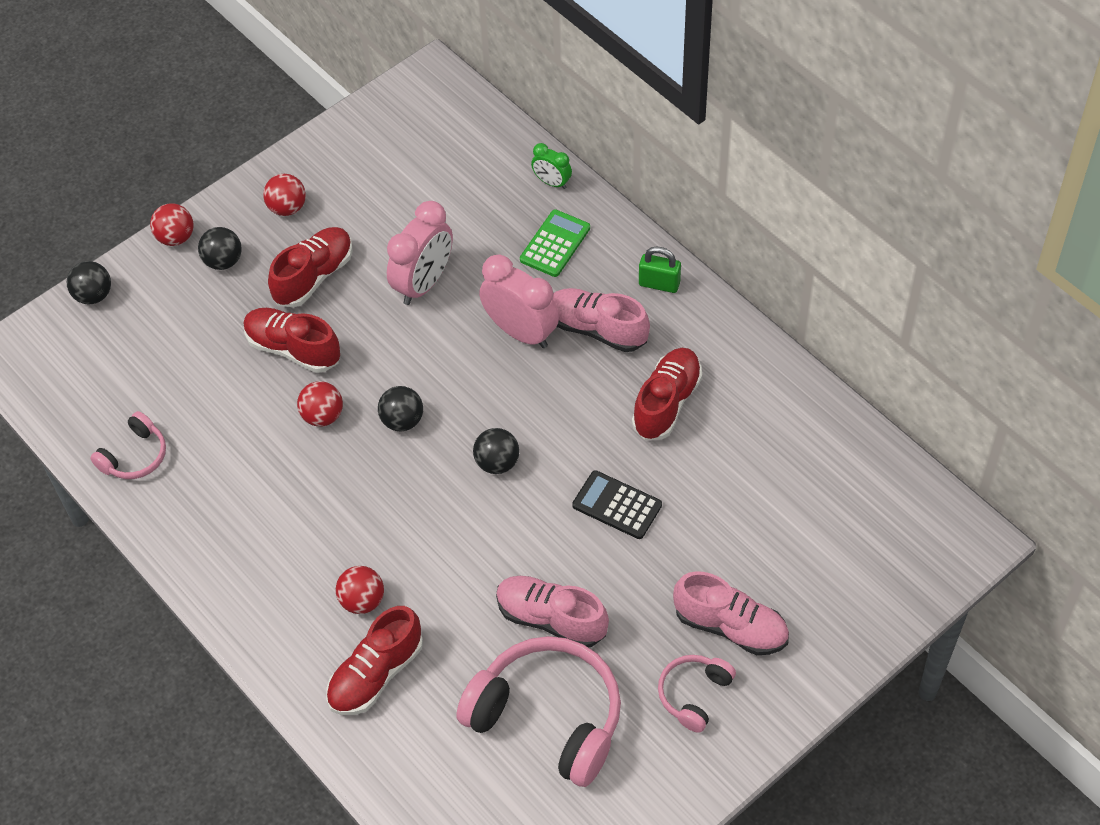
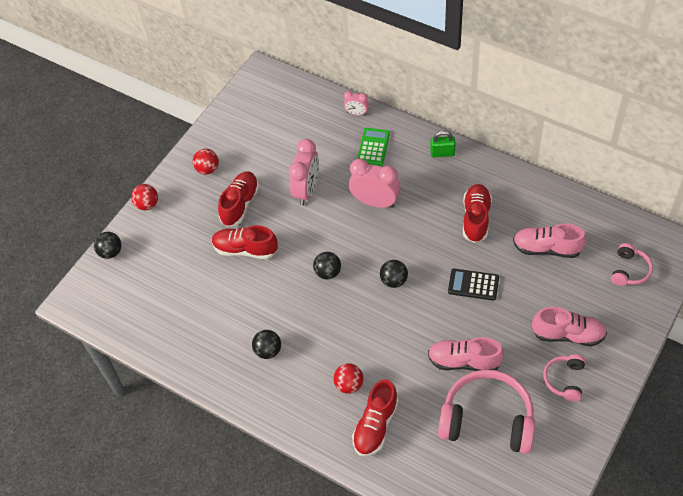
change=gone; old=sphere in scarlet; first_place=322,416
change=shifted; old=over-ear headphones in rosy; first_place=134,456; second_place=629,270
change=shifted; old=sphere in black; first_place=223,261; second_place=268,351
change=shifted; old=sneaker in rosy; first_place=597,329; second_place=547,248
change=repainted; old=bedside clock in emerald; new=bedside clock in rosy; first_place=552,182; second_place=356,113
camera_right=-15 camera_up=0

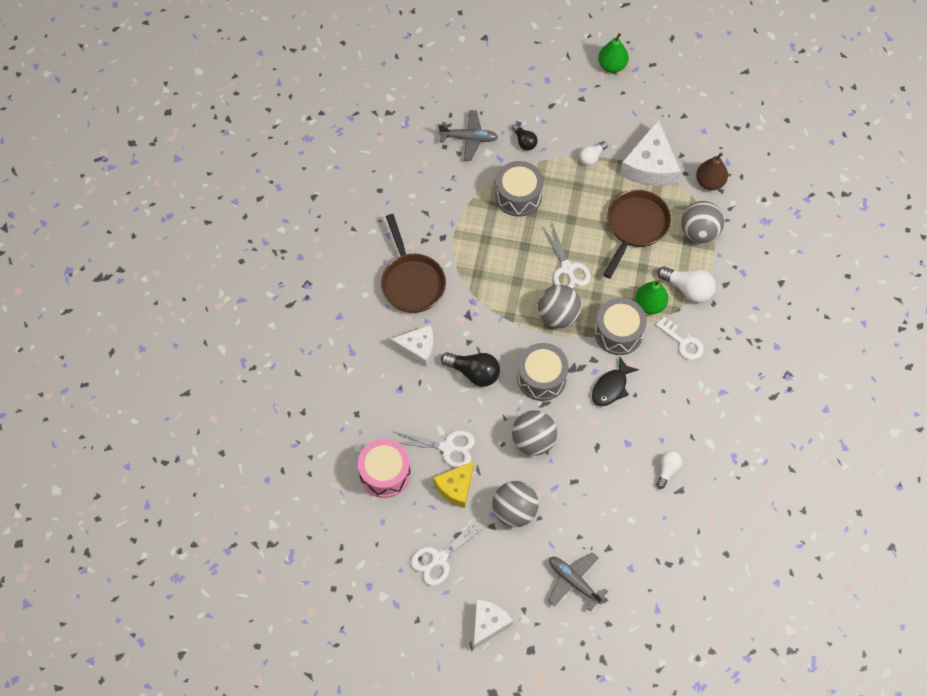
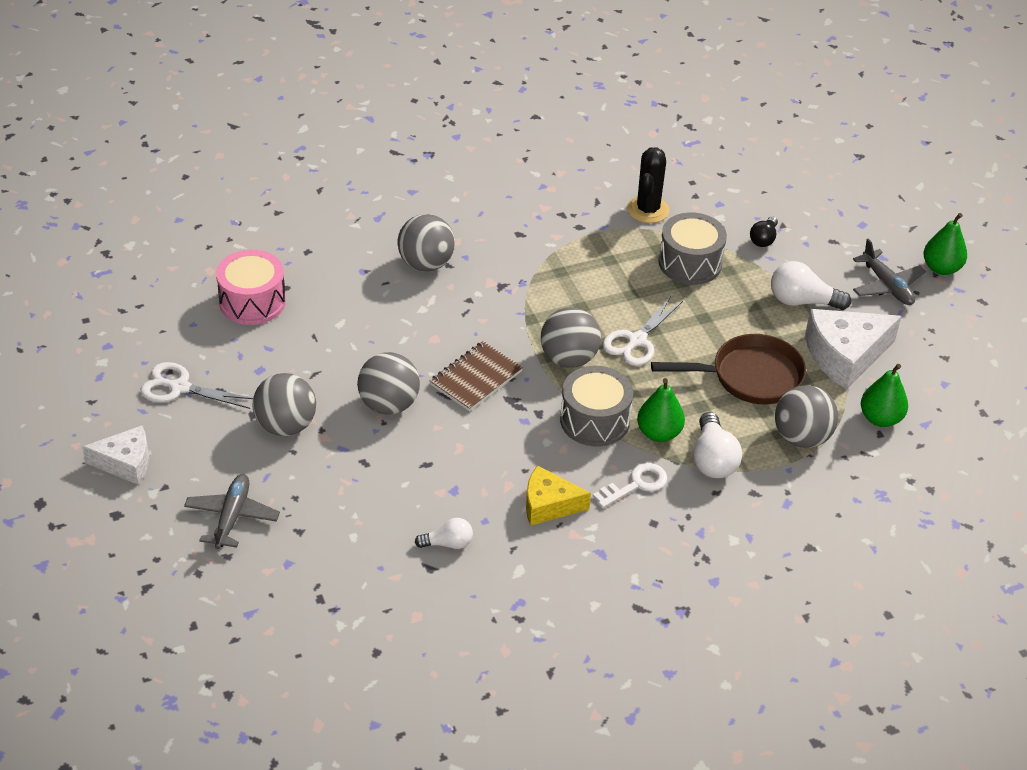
change=gone; old=skillet in dark brown; first_place=412,282
change=gone; old=shears in snow-white; first_place=447,447
change=gone; old=bulb in black; first_place=474,373
change=gone; old=fish figure in black; first_place=611,387
change=new; new=prickly plant in black; second_place=648,210
change=shifted; old=piece of cheese in golden; first_place=456,487; second_place=548,505
change=shifted; old=aeroplane in gray; first_place=469,138; second_place=887,286
change=swapped; old=piece of cheese in snow-white; new=sphere in gray; first_place=418,348; second_place=426,264
change=swapped; old=snare drum in gray; new=exercise book in dark brown; first_place=541,378; second_place=476,378
change=repainted; old=pear in dark brown; new=pear in emerald; first_place=710,182; second_place=880,418
change=rotated; old=door key in snow-white; first_place=682,342; second_place=636,485; degrees=-135
change=scaled; old=bulb in snow-white; first_place=591,157; second_place=802,301; factor=1.63
camera_right=55 camera_up=-20

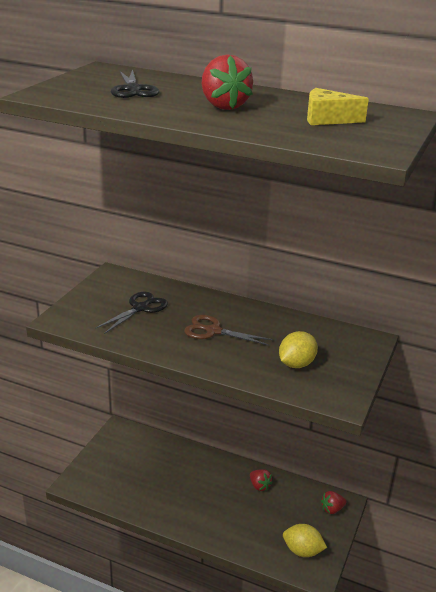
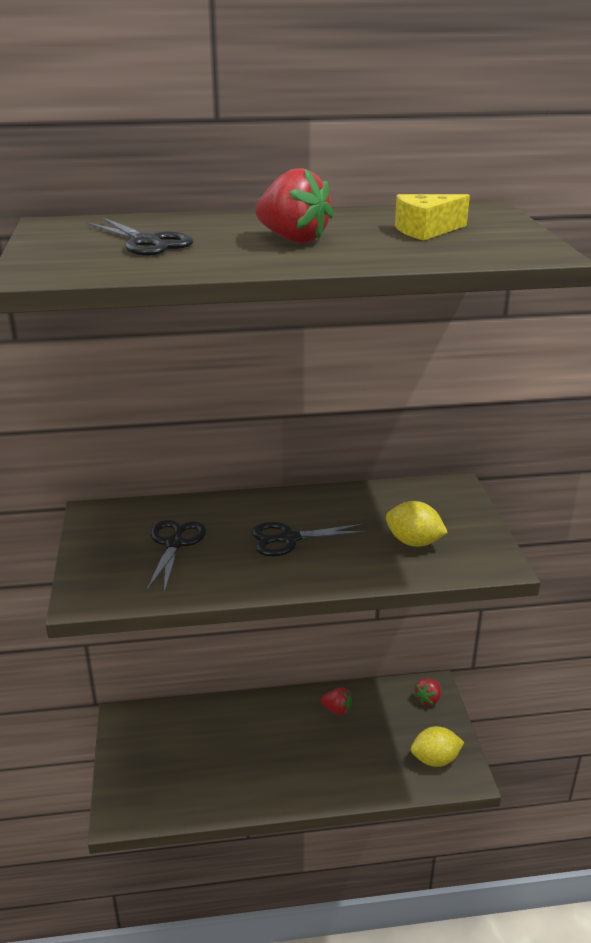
change=repainted; old=shears in dark brown; new=shears in black; first_place=213,331; second_place=288,539
change=rotated; old=citrus fruit in golden; first_place=296,364; second_place=414,542; degrees=-75
camera_right=-30 camera_up=0

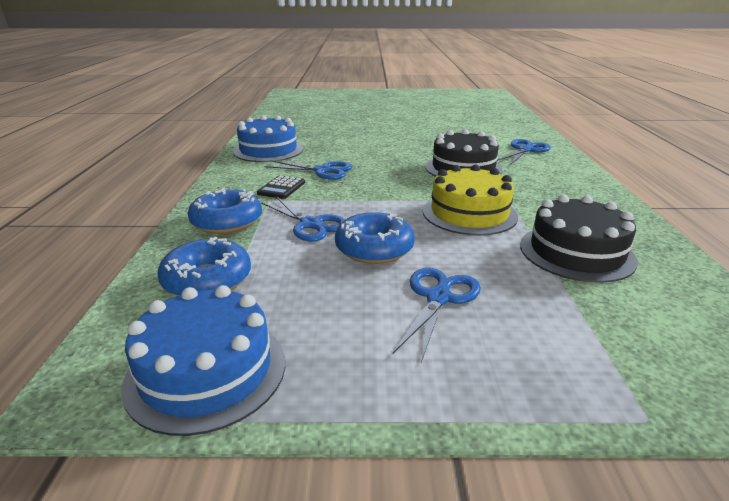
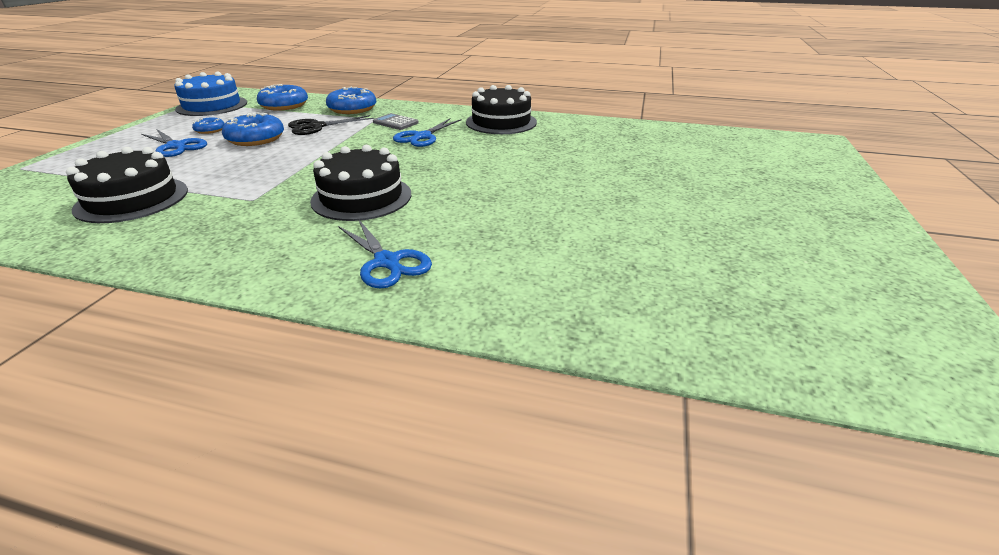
change=gone; old=cake in golden; first_place=469,213
change=new; new=donut in blue; second_place=210,130
change=repainted; old=cake in blue; new=cake in black; first_place=268,150; second_place=501,122
change=repainted; old=calculator in black; new=calculator in gray; first_place=281,188; second_place=395,122
change=repainted; old=shears in blue; new=shears in black; first_place=311,224; second_place=317,127
camera_right=105 camera_up=5

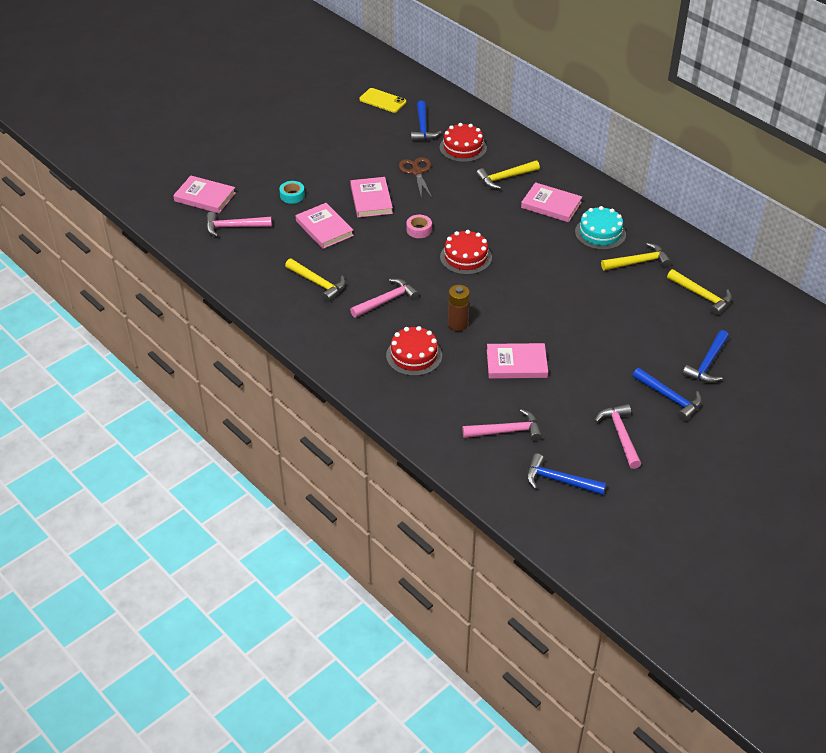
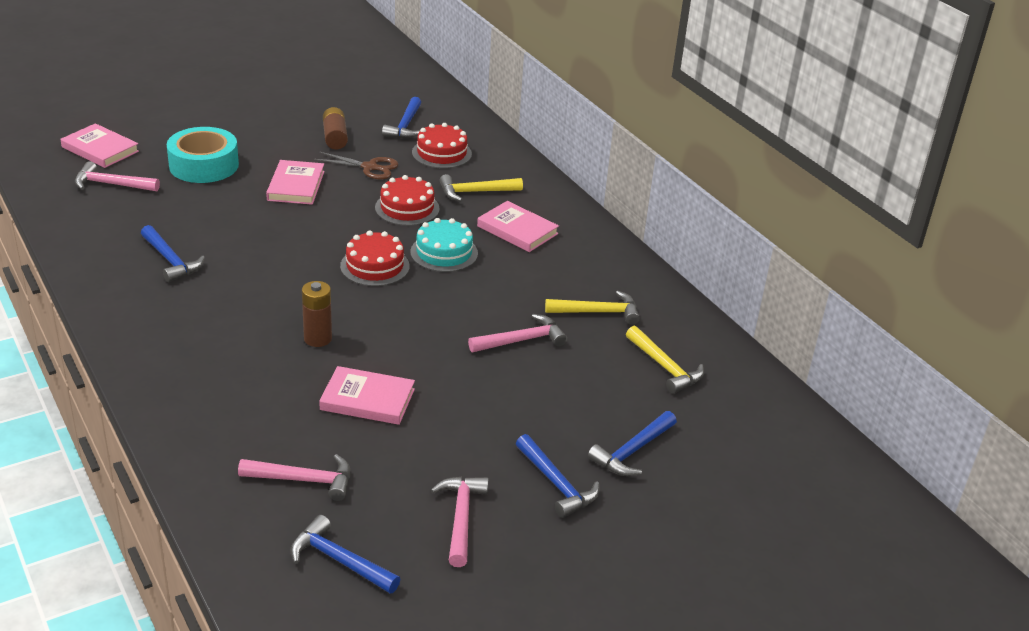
change=gone; old=hardcover in rosy; first_place=324,228
change=gone; old=smartphone in golden; first_place=382,101
change=gone; old=roll of tape in rosy; first_place=419,230
change=new; new=AA battery in dark brown; second_place=335,137
change=shifted; old=hammer in rosy; first_place=386,301; second_place=521,340
change=shifted; old=cake in scarlet; first_place=414,355; second_place=407,208
change=shifted; old=cake in aqua; first_place=600,233; second_place=444,252
change=repainted; old=hammer in golden; new=hammer in blue; first_place=318,283; second_place=170,260
change=rotated; old=shears in dark brown; first_place=417,172; second_place=370,167; degrees=105
change=scaled; old=roll of tape in aqua; first_place=292,195; second_place=204,165; factor=2.18
camera_right=10 camera_up=-10

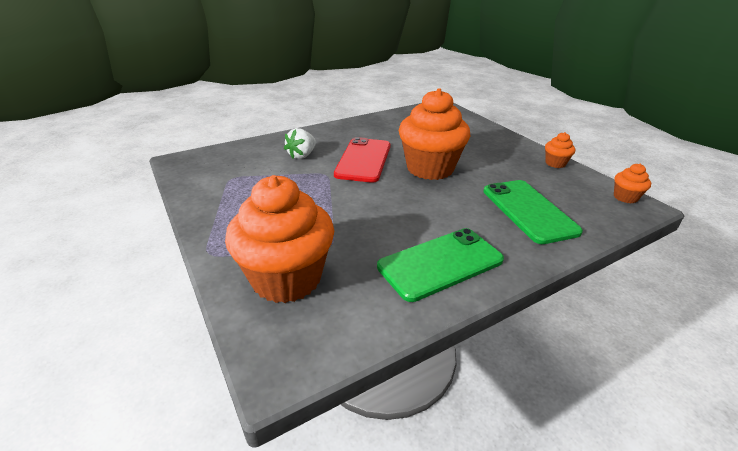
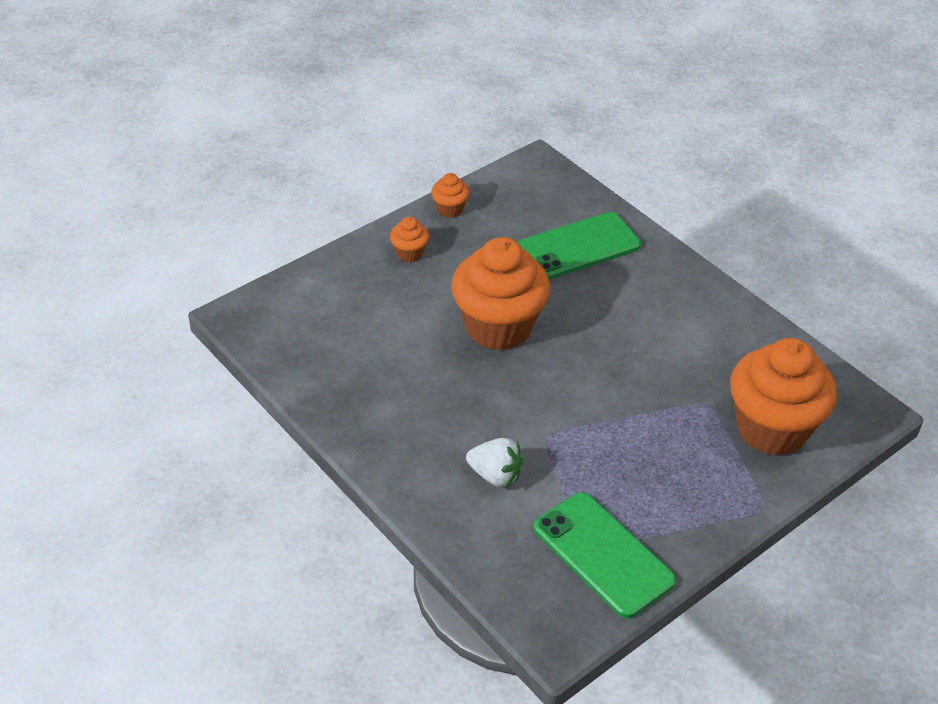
change=gone; old=smartphone in scarlet; first_place=363,160
change=shifted; old=smartphone in emerald; first_place=440,263; second_place=603,554
change=shifted; old=muffin in bright orange; first_place=625,197; second_place=409,253
camera_right=-100 camera_up=10

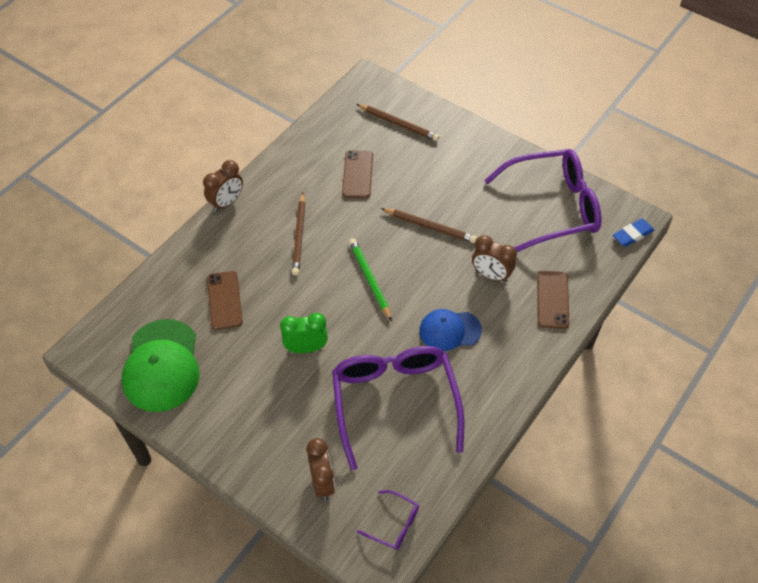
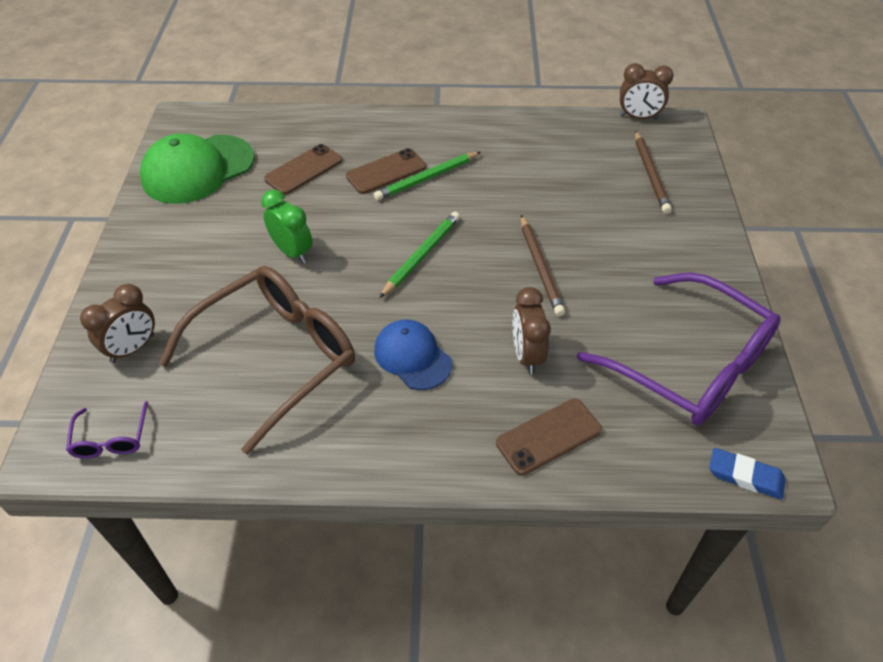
change=shifted; old=bedside clock in dark brown; first_place=226,202; second_place=638,117
change=shifted; old=smartphone in dark brown; first_place=357,174; second_place=386,172
change=repainted; old=pencil in dark brown; new=pencil in emerald; first_place=299,236; second_place=427,178
change=repainted; old=spectacles in purple; new=spectacles in dark brown; first_place=395,402; second_place=276,357
camera_right=55 camera_up=-5

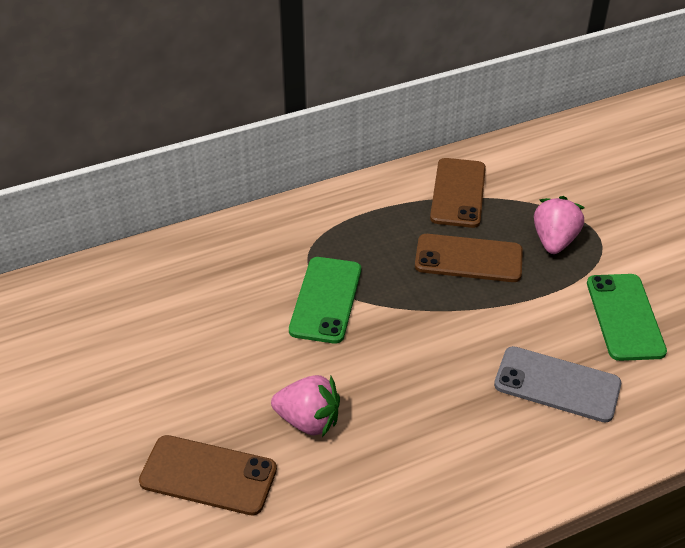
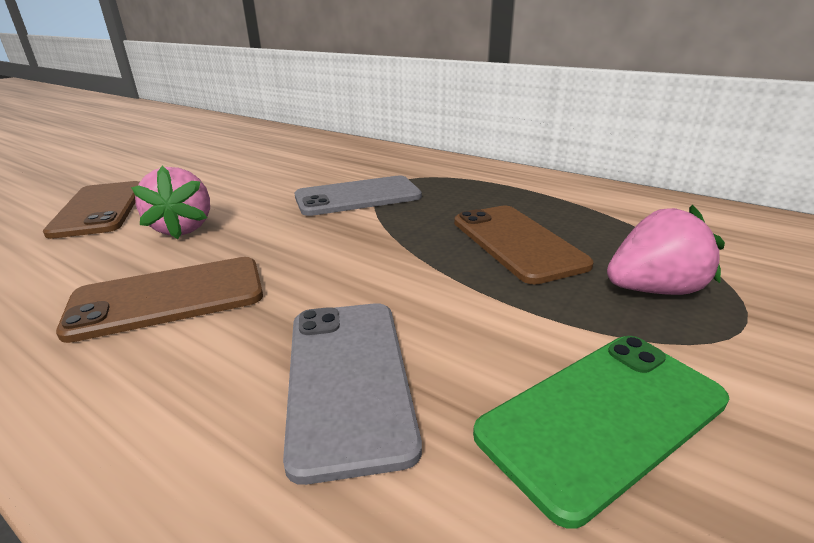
change=shifted; old=smartphone in dark brown; first_place=458,193; second_place=168,298
change=repainted; old=smartphone in emerald; new=smartphone in gray; first_place=326,300; second_place=358,197
camera_right=60 camera_up=-15

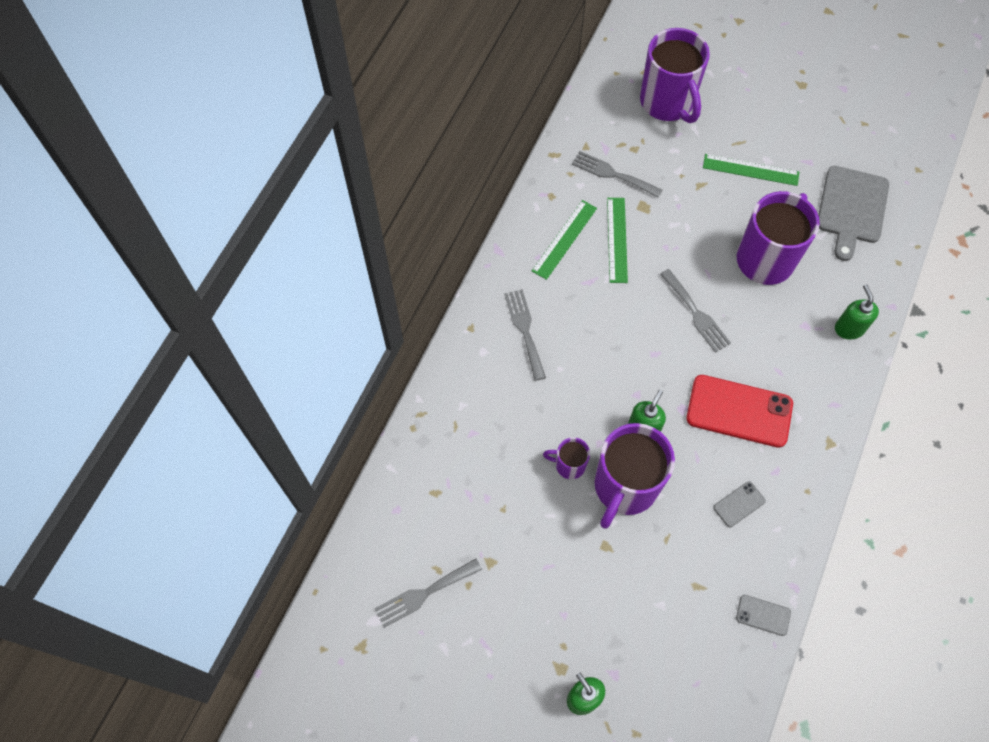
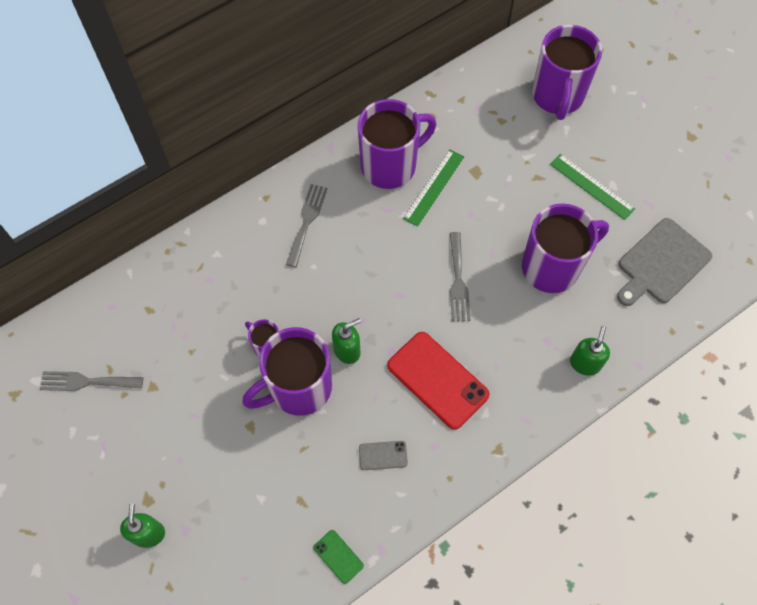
change=gone; old=table fork in gray; first_place=612,174
change=swapped; old=ruler in emerald; new=mug in purple; first_place=564,239; second_place=390,165
change=repainted; old=smartphone in gray; new=smartphone in emerald; first_place=763,615; second_place=338,556
camera_right=30 camera_up=0

